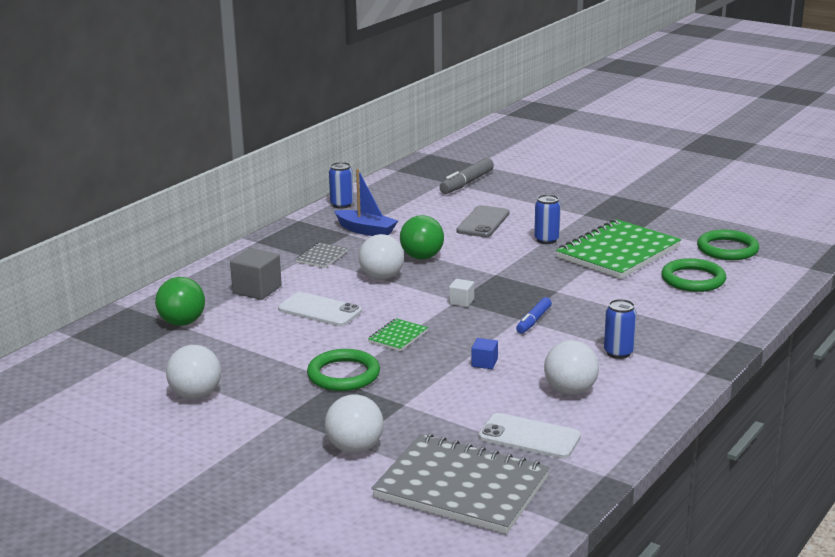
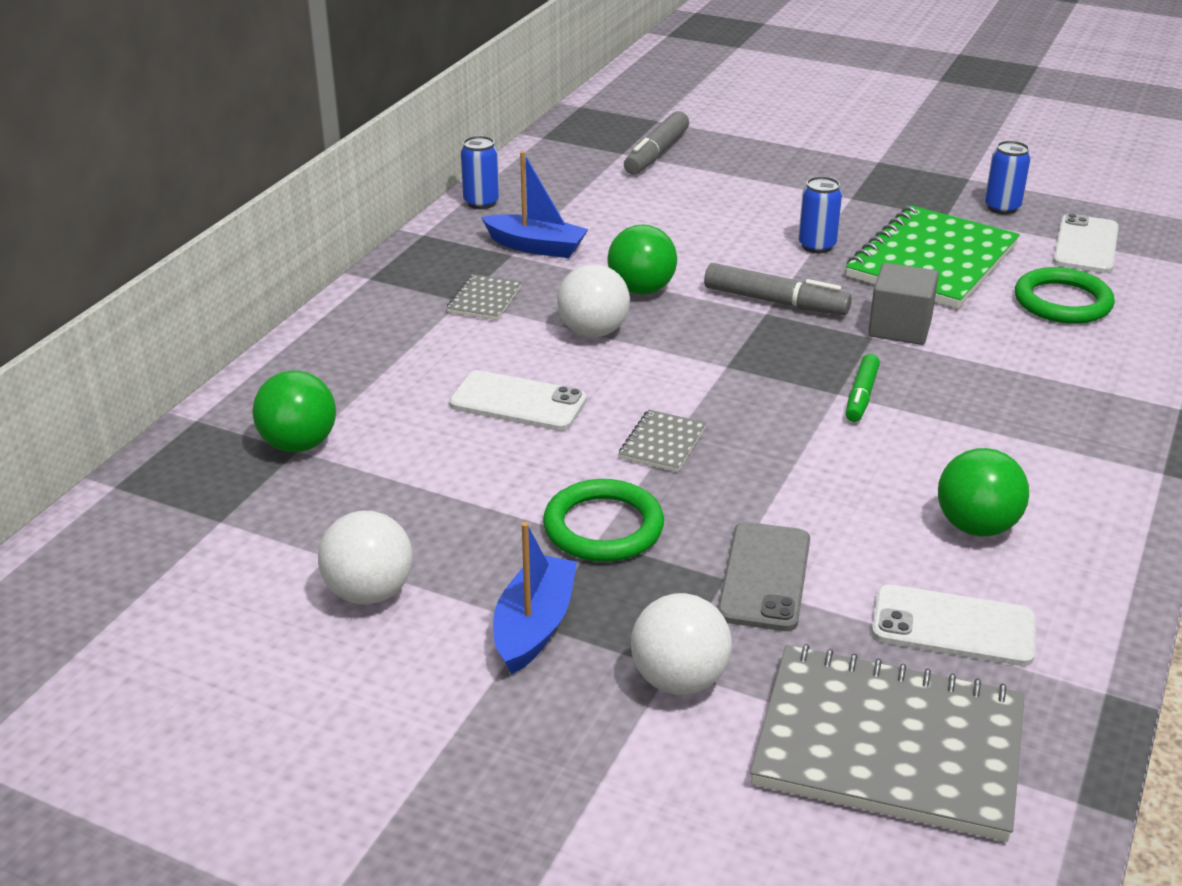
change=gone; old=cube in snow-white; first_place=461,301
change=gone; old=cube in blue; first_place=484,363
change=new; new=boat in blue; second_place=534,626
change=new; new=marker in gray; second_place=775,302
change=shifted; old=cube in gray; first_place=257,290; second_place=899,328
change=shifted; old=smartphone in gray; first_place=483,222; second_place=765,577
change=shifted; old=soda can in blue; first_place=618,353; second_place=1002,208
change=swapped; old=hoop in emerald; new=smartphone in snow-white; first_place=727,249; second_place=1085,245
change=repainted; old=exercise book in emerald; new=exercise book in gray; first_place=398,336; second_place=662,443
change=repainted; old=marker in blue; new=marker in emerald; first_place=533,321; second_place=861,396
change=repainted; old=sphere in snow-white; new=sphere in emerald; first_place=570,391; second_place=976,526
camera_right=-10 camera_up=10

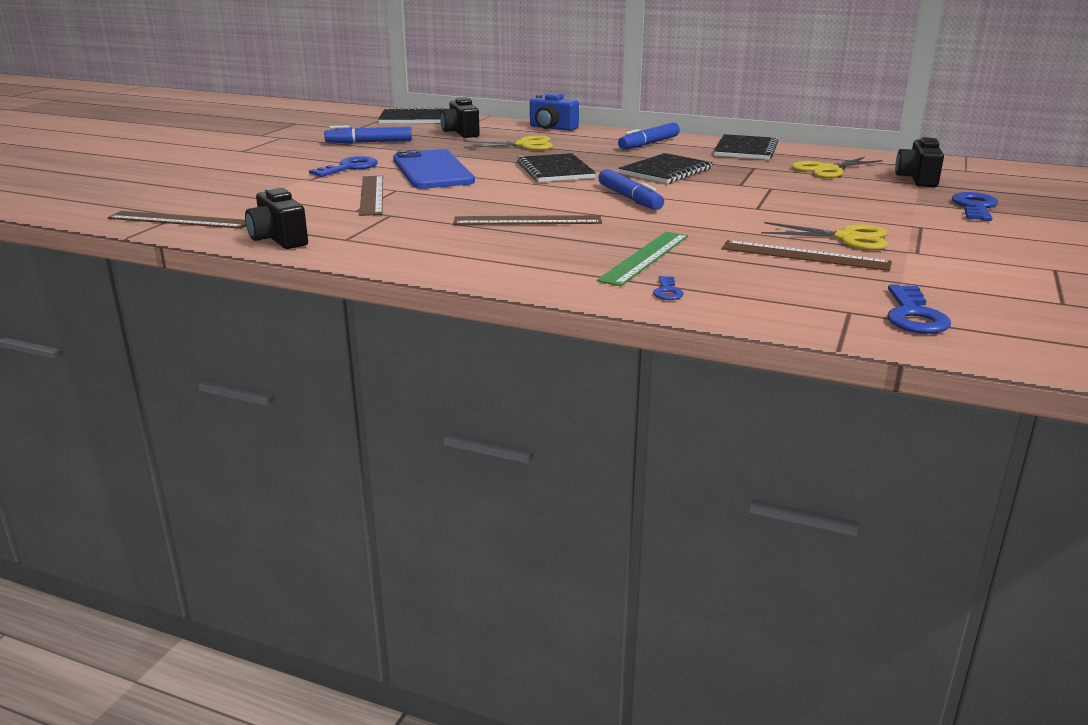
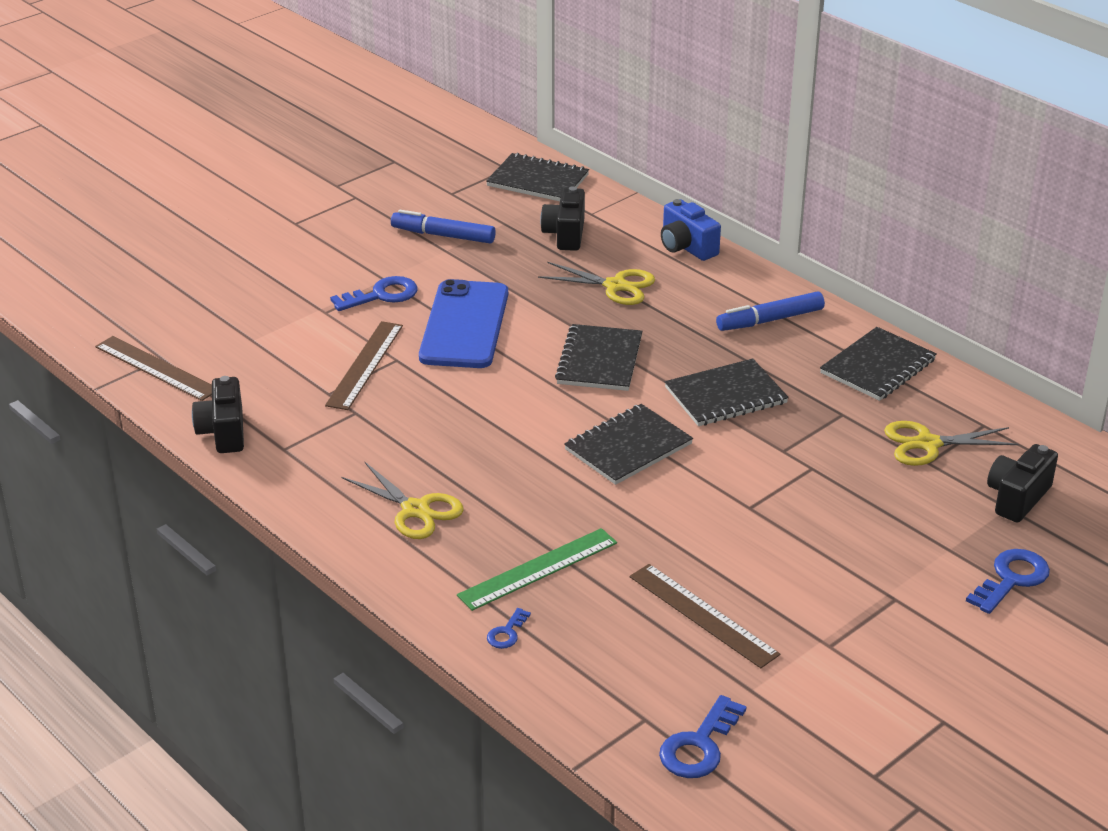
change=gone; old=ruler in dark brown; first_place=527,220
change=shifted; old=shears in golden; first_place=847,238; second_place=415,510
change=swapped; old=marker in blue; new=exercise book in black; first_place=630,198; second_place=628,447
camera_right=25 camera_up=10

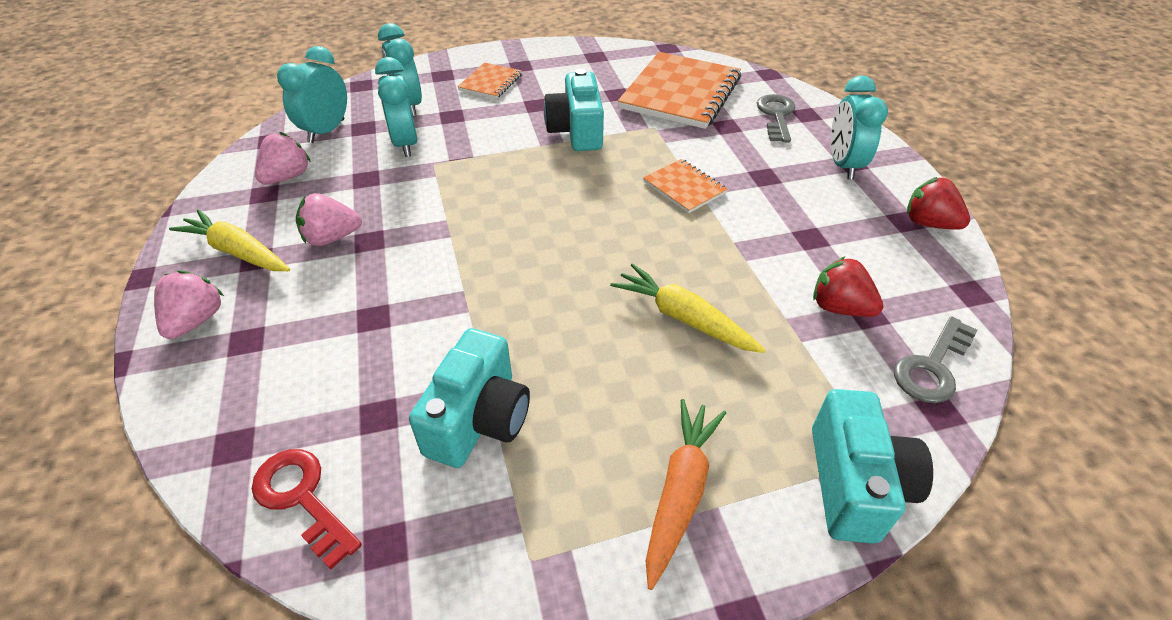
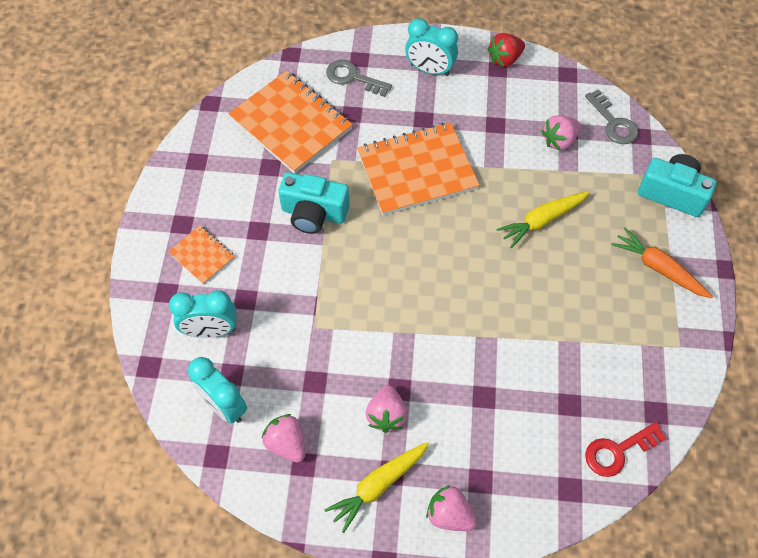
change=gone; old=bedside clock in aqua; first_place=405,144
change=gone; old=photo camera in aqua; first_place=479,419
change=repainted; old=berry in scarlet; new=berry in rosy; first_place=839,307; second_place=559,141
change=scaled; old=exercise book in bright orange; first_place=684,187; second_place=417,170; factor=2.02
camera_right=-70 camera_up=15

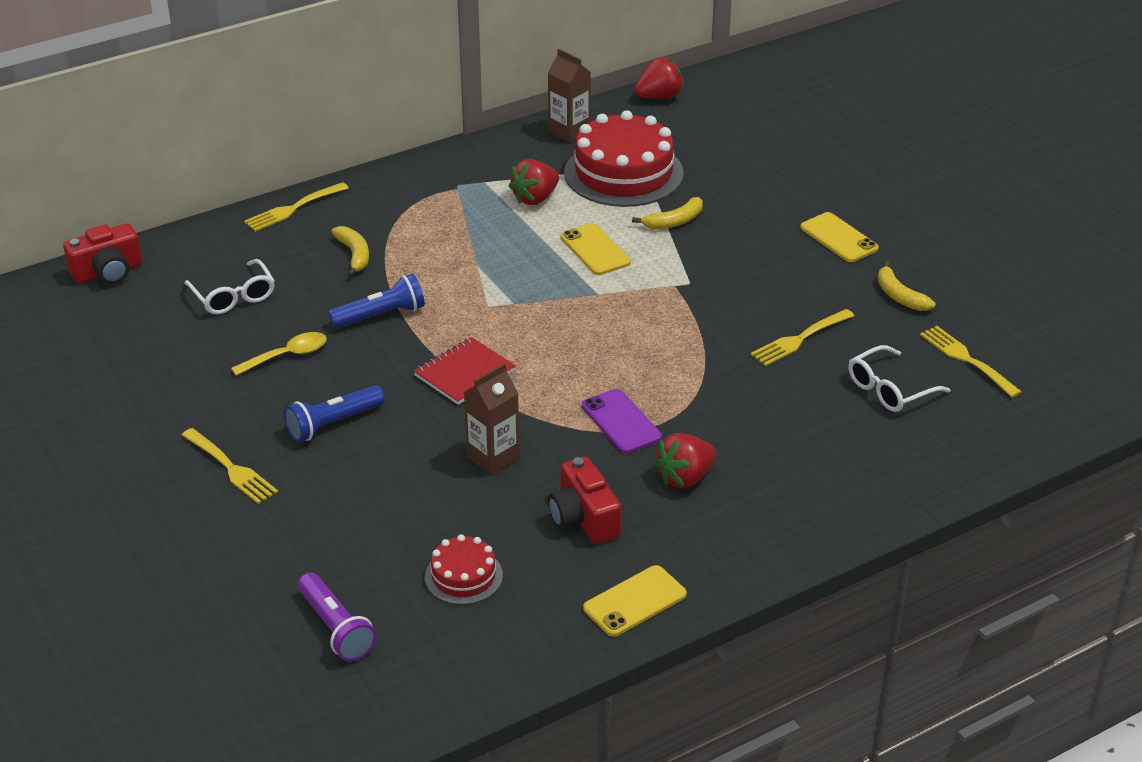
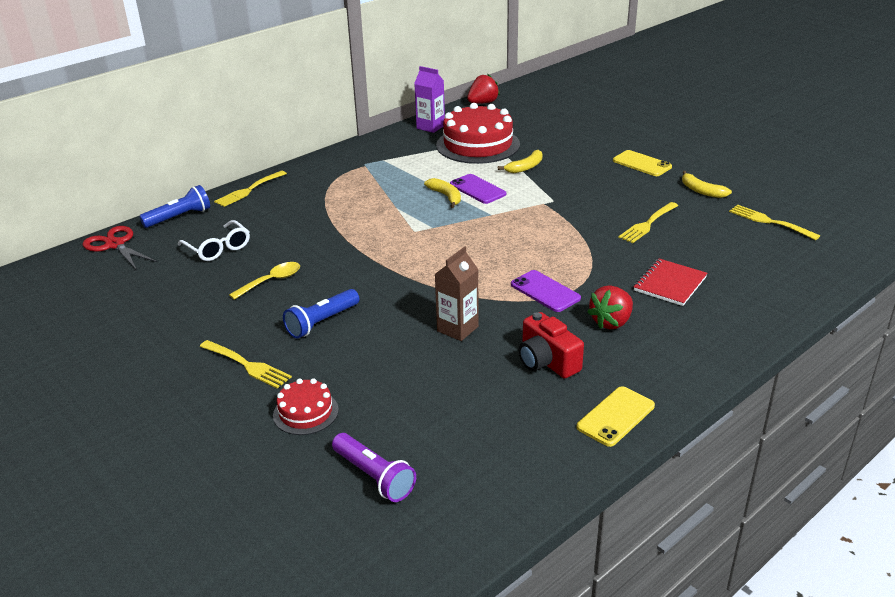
change=gone; old=berry in scarlet; first_place=535,198
change=gone; old=spectacles in snow-white; first_place=890,389
change=shifted; old=torch in blue; first_place=381,315; second_place=179,217
change=shifted; old=banana fruit in golden; first_place=354,255; second_place=446,196
change=shifted; old=exercise book in scarlet; first_place=464,373; second_place=670,284
change=shifted; old=cake in scarlet; first_place=463,576; second_place=305,412
change=swapped; old=photo camera in scarlet; new=shears in scarlet; first_place=108,272; second_place=115,245
change=repainted; old=milk carton in dark brown; new=milk carton in purple; first_place=569,132; second_place=430,127
change=repainted; old=smartphone in golden; new=smartphone in purple; first_place=595,250; second_place=477,189
camera_right=-10 camera_up=-5

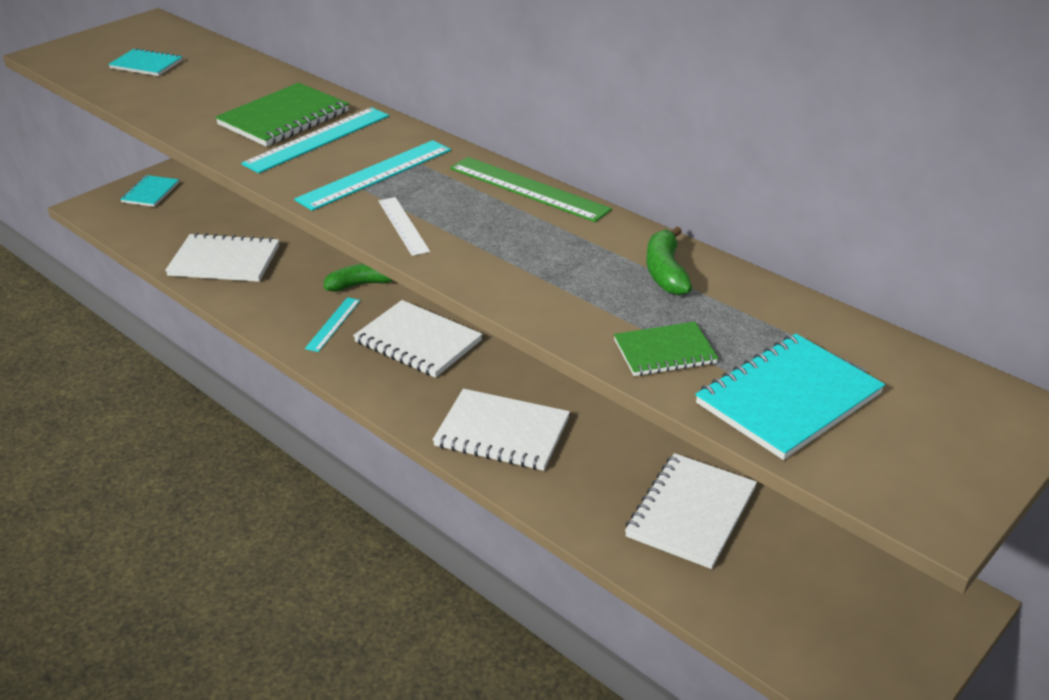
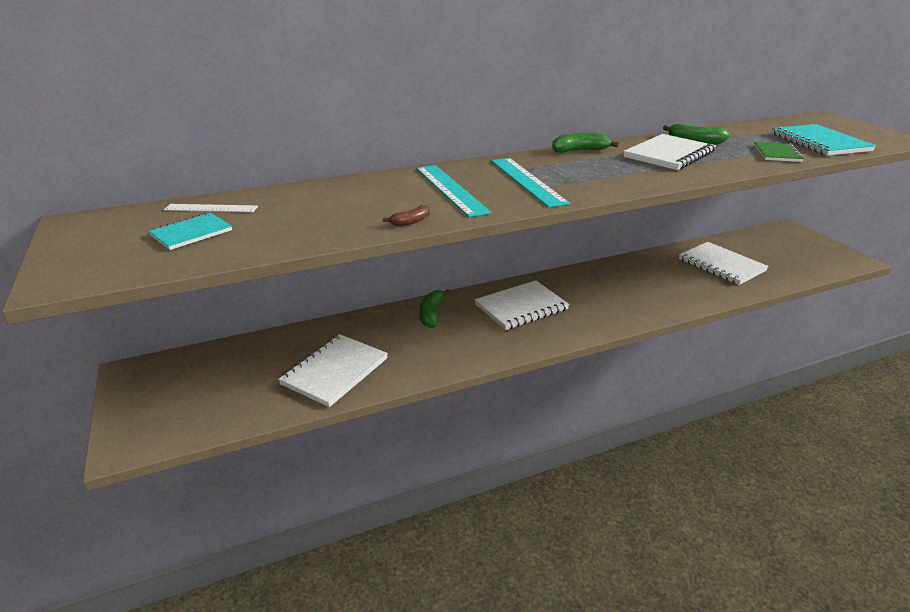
change=gone; old=exercise book in aqua; first_place=150,193
change=gone; old=exercise book in emerald; first_place=283,118
change=gone; old=ruler in aqua; first_place=333,324
change=new; new=banana fruit in dark brown; second_place=411,222
change=shifted; old=ruler in snow-white; first_place=403,226; second_place=211,208
change=shifted; old=exercise book in snow-white; first_place=502,432; second_place=669,154
change=swapped; old=ruler in emerald; new=banana fruit in emerald; first_place=528,189; second_place=580,150
camera_right=-65 camera_up=-5

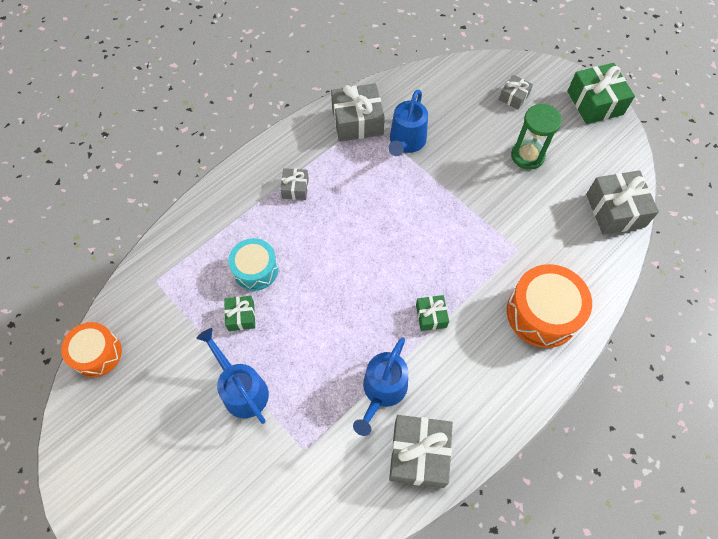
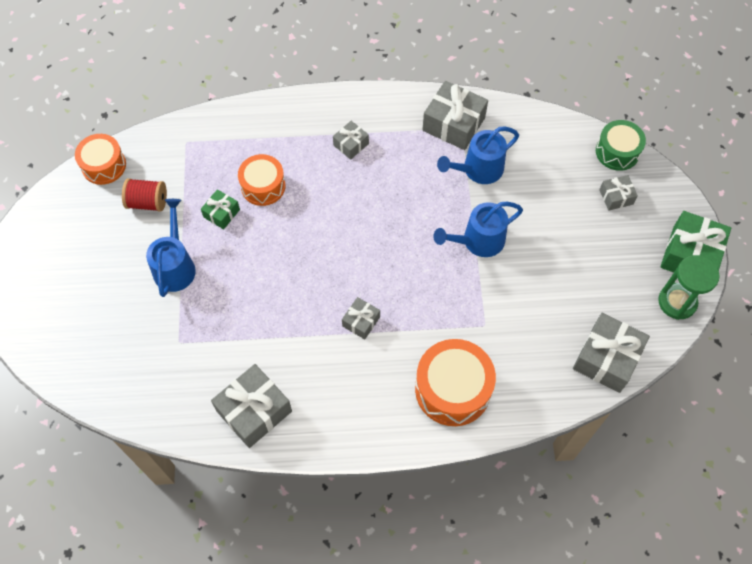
change=new; new=reel of thread in scarlet; second_place=148,202
change=new; new=snare drum in emerald; second_place=617,152
change=shifted; old=sprinkling can in blue; first_place=382,391; second_place=478,241
change=shifted; old=sand timer in emerald; first_place=527,156; second_place=677,302
change=repainted; old=snare drum in aqua; new=snare drum in bright orange; first_place=255,269; second_place=263,186
change=repainted; old=wrapped gift in emerald; new=wrapped gift in gray; first_place=431,316; second_place=361,321
camera_right=40 camera_up=0

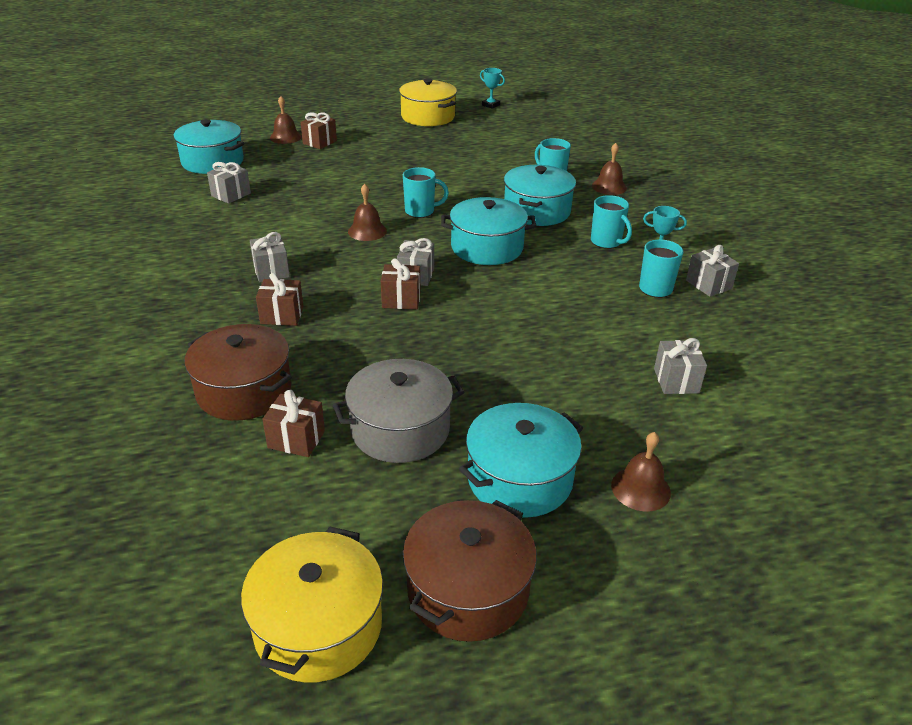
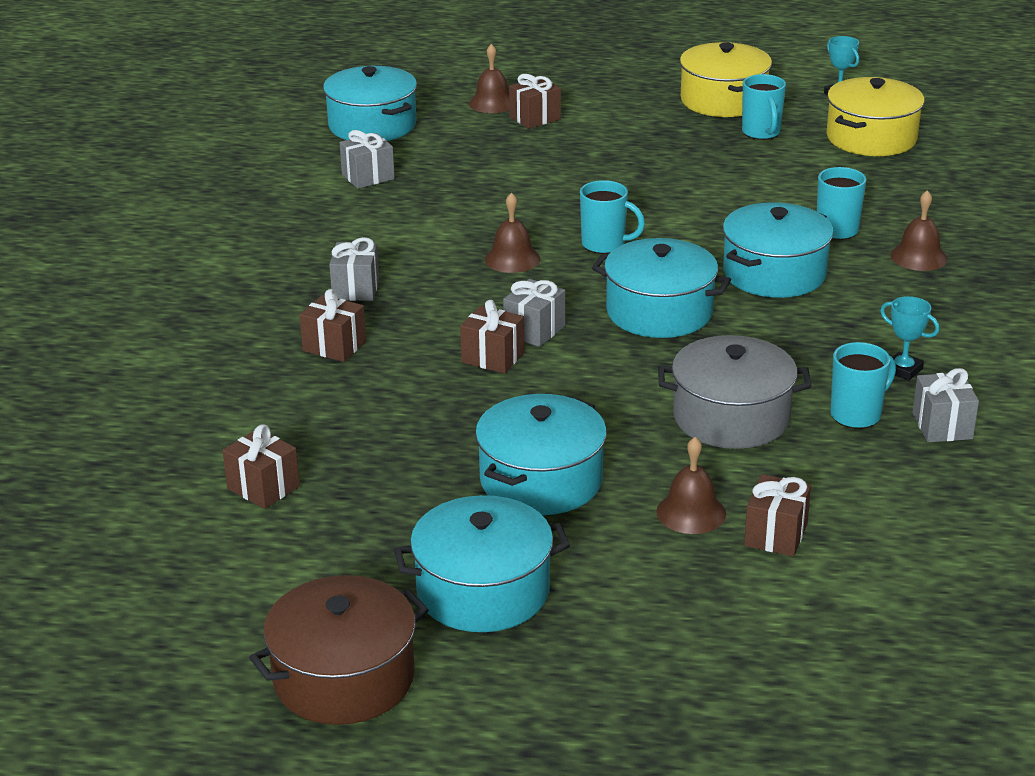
change=gone; old=stockpot in dark brown; first_place=244,391
change=new; new=stockpot in aqua; second_place=541,480
change=shifted; old=stockpot in golden; first_place=318,626; second_place=871,138
change=shifted; old=stockpot in gray; first_place=400,429; second_place=731,417
change=shifted; old=mug in aqua; first_place=606,242; second_place=761,133
change=shifted; old=school bell in dark brown; first_place=640,489; second_place=691,512
change=repainted; old=wrapped gift in gray; new=wrapped gift in dark brown; first_place=676,381; second_place=775,535
camera_right=25 camera_up=-5

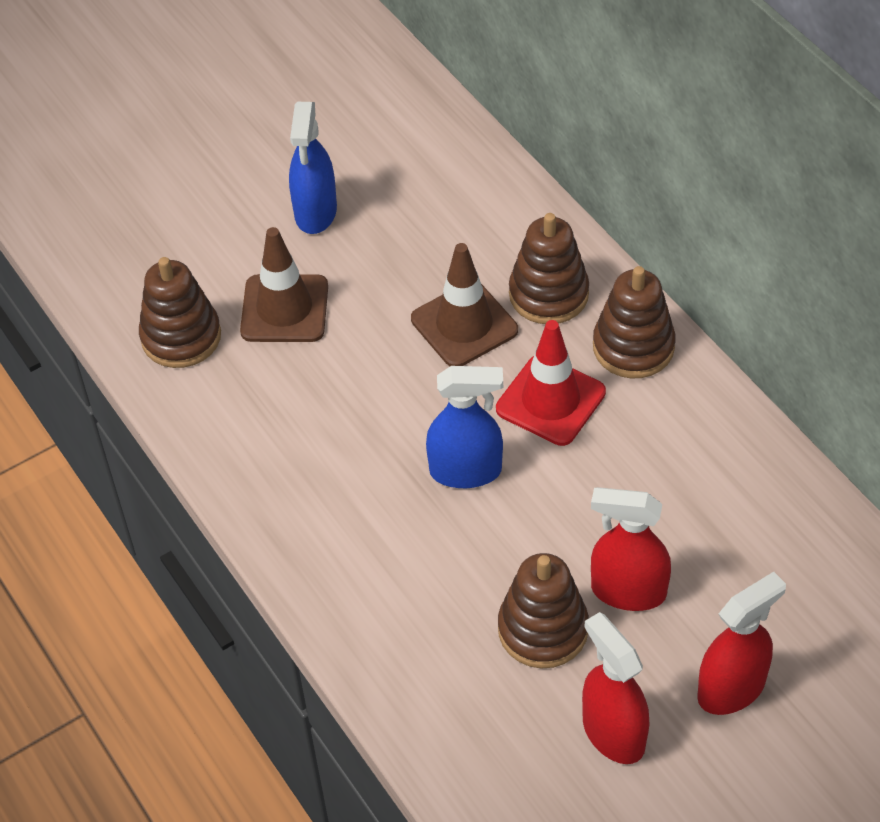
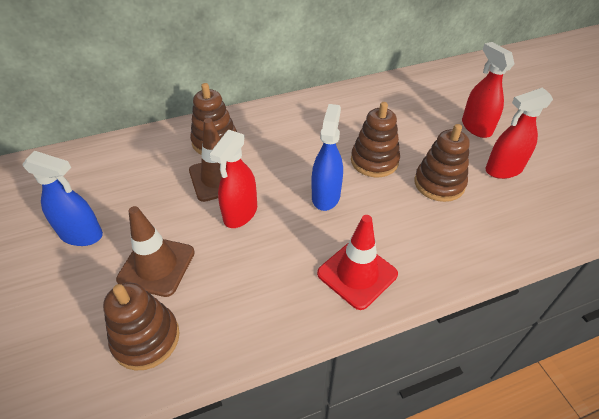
change=shifted; old=traffic cone in scarlet; first_place=550,401; second_place=357,274
change=shifted; old=spray cleaner in scarlet; first_place=628,591; second_place=240,213
change=shifted; old=stacking toy in dark brown; first_place=633,347; second_place=374,161
camera_right=-80 camera_up=-5

